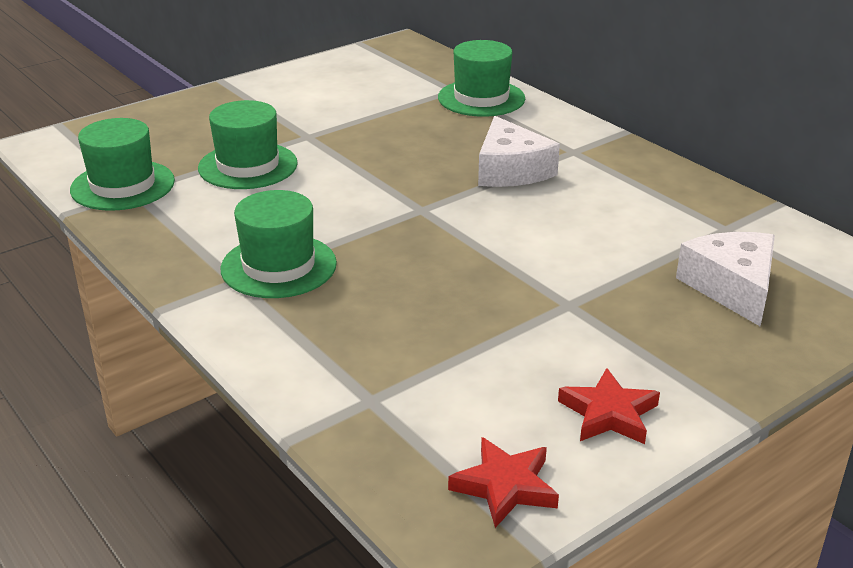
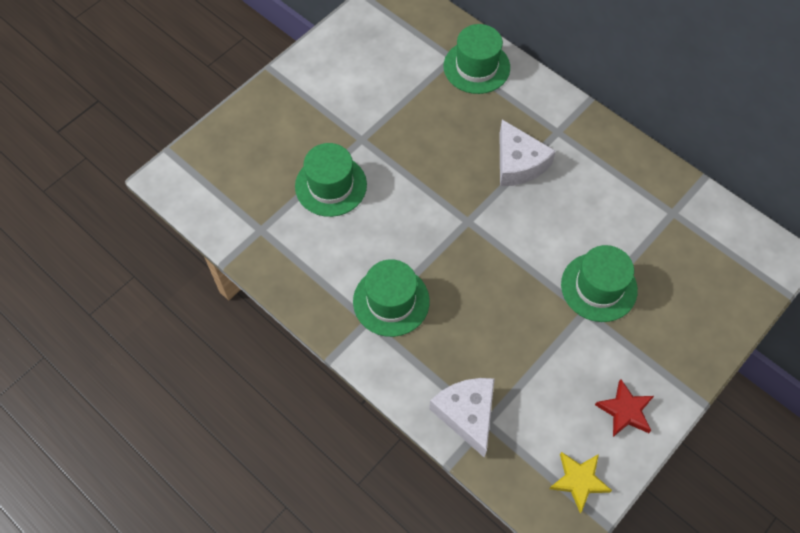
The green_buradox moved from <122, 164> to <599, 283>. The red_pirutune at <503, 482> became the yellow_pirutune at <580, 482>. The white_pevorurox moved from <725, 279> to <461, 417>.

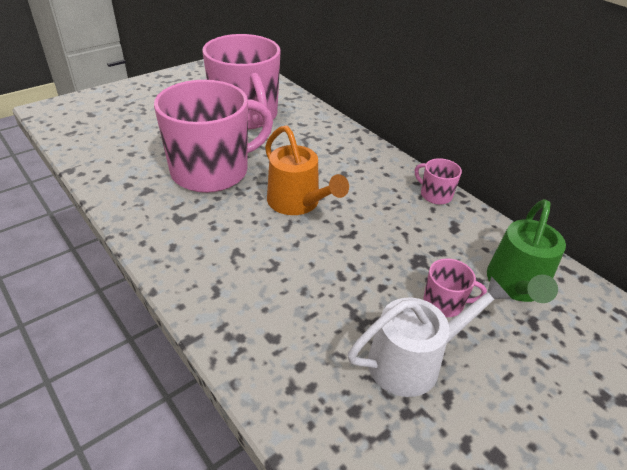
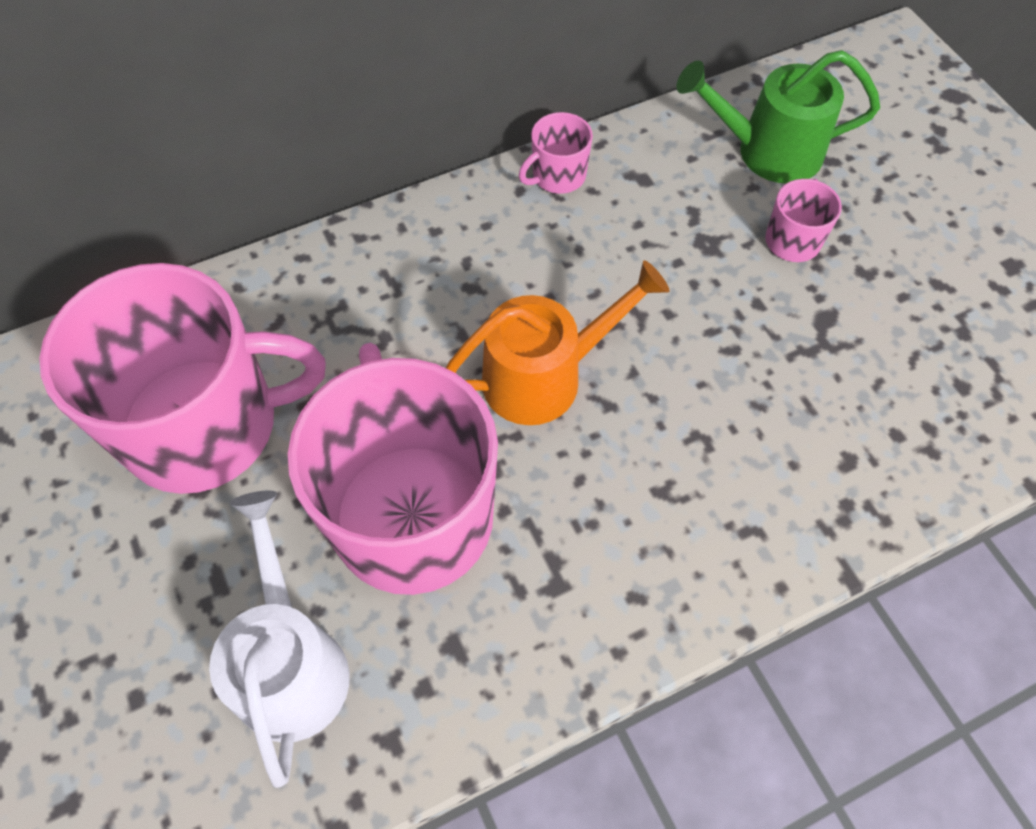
The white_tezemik moved from <429, 336> to <279, 639>. The green_tezemik at <526, 251> turned 150 degrees clockwise.

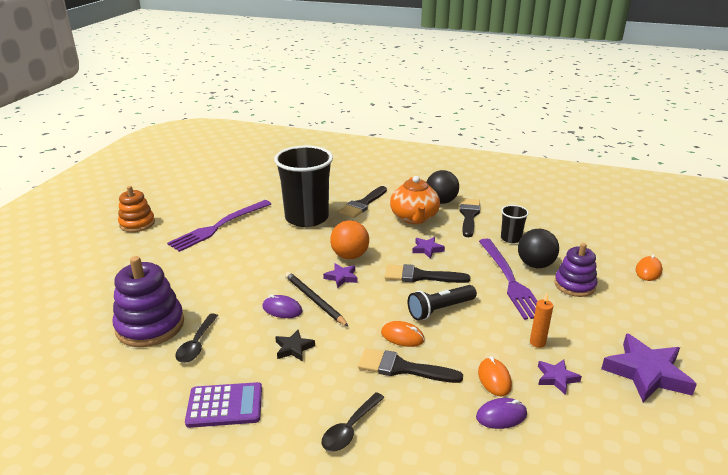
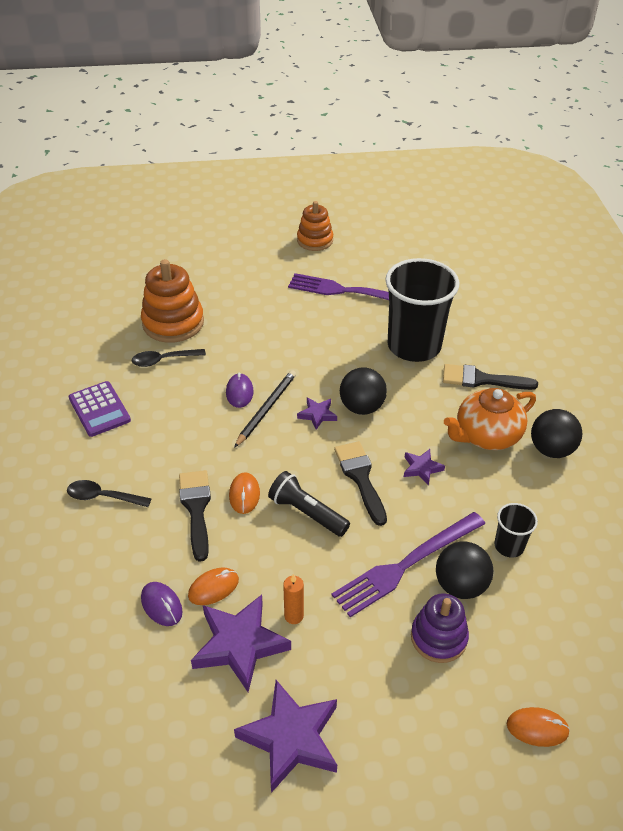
The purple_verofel at <148, 301> became the orange_verofel at <172, 301>. The black_pirutune at <295, 345> disappeared. The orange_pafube at <349, 239> became the black_pafube at <363, 391>. The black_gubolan at <470, 217> disappeared. The purple_pirutune at <560, 377> changed to 1.96 times the size.

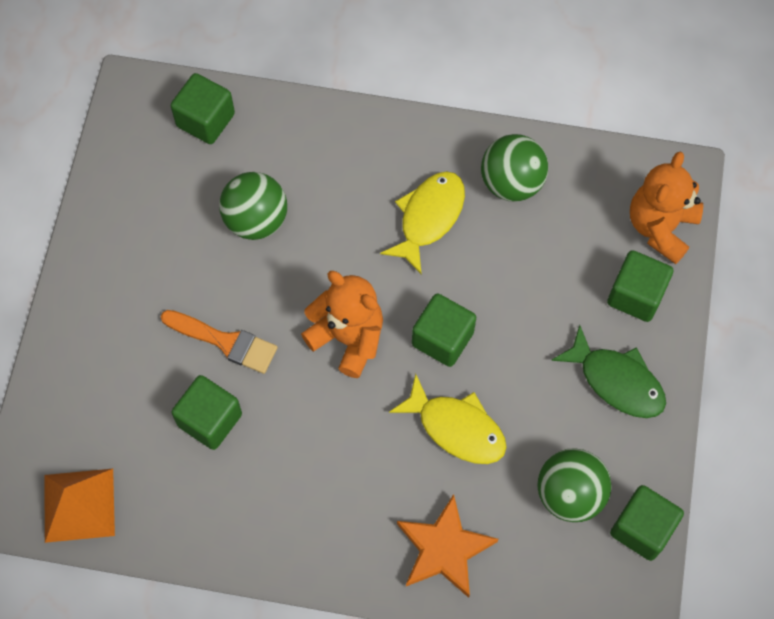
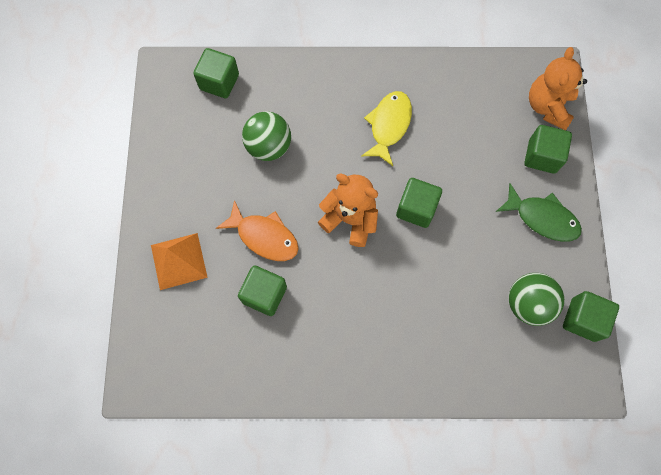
The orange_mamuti moved from <79, 506> to <179, 261>. The orange_gubolan at <219, 342> was replaced by the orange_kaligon at <257, 230>. The yellow_kaligon at <448, 419> disappeared. The orange_pirutune at <447, 546> disappeared. The green_pafube at <514, 167> disappeared.

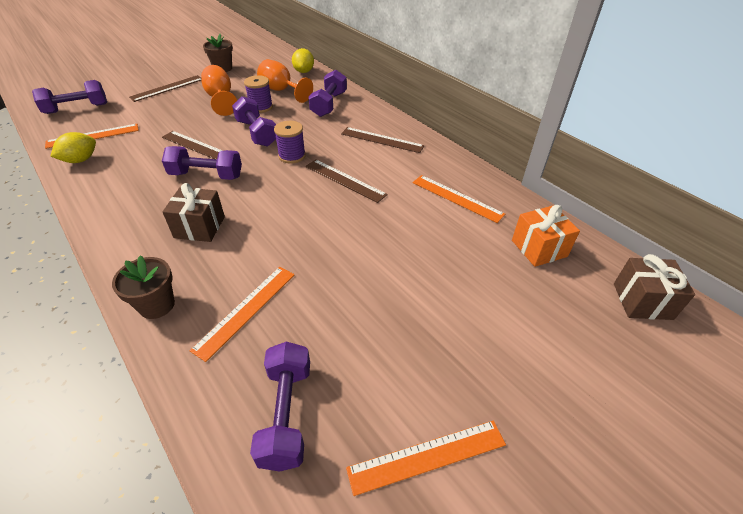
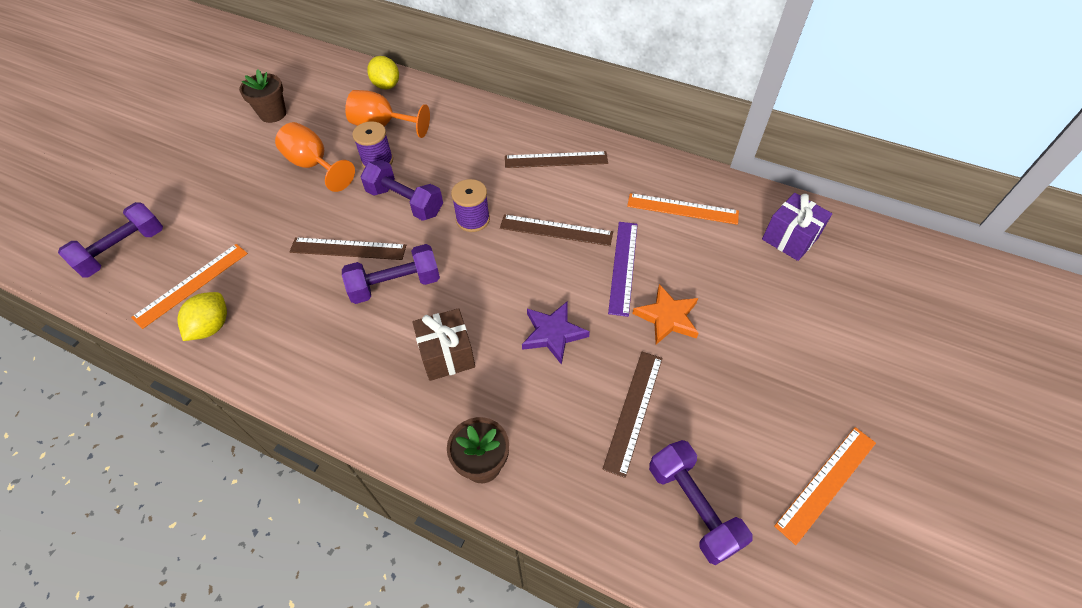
The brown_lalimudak moved from <165, 88> to <632, 415>. The orange_lalimudak at <242, 314> disappeared. The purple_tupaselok at <327, 93> disappeared. The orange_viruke at <546, 236> became the purple_viruke at <797, 227>. The brown_viruke at <654, 287> disappeared. The purple_pirutune at <556, 333> appeared. The purple_lalimudak at <623, 269> appeared. The orange_pirutune at <665, 314> appeared.

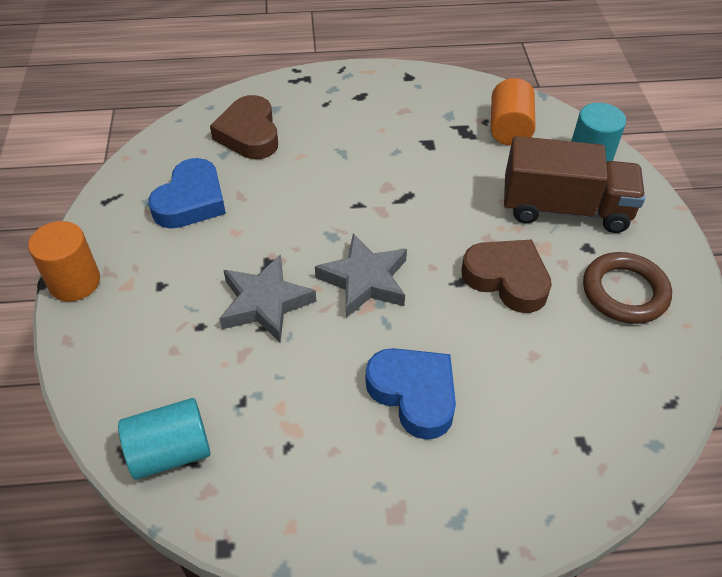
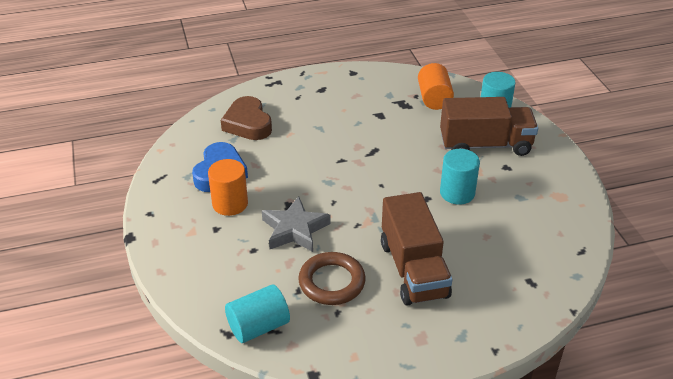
The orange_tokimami moved from <64, 261> to <228, 187>. The grey_pirutune at <361, 275> disappeared. The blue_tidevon at <411, 394> was replaced by the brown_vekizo at <417, 248>. The brown_tidevon at <507, 276> was replaced by the turquoise_tokimami at <460, 177>. The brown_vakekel moved from <627, 288> to <332, 278>.

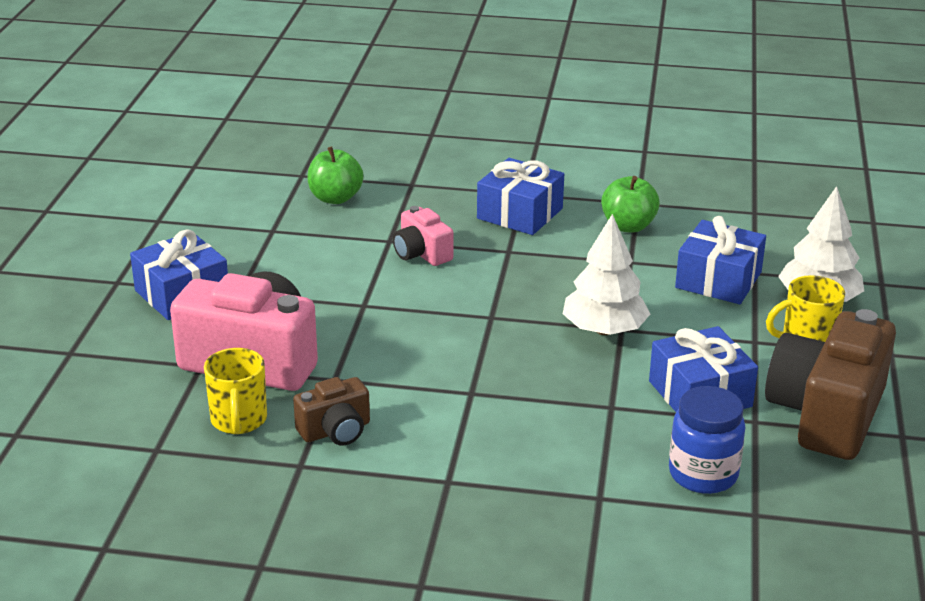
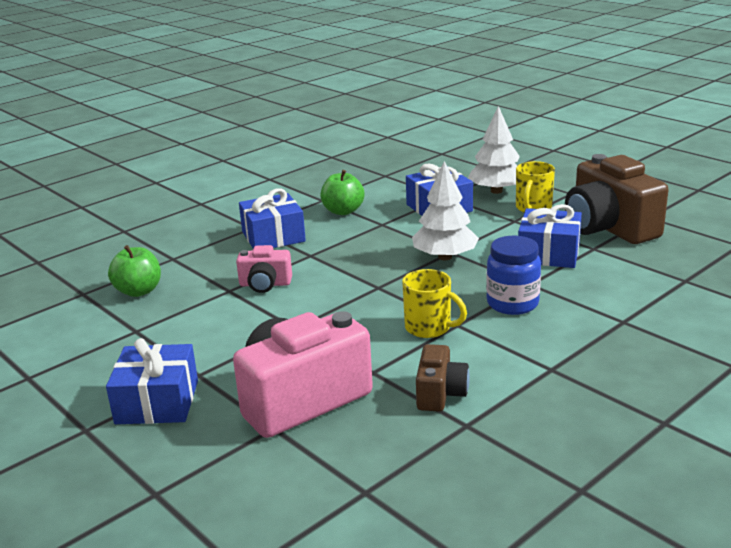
The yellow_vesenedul moved from <235, 391> to <434, 303>. The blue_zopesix moved from <707, 440> to <513, 275>.

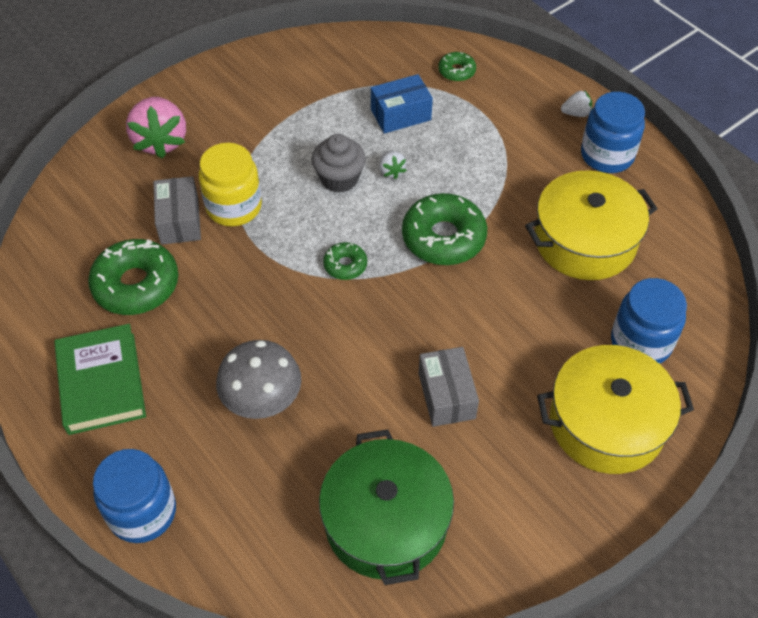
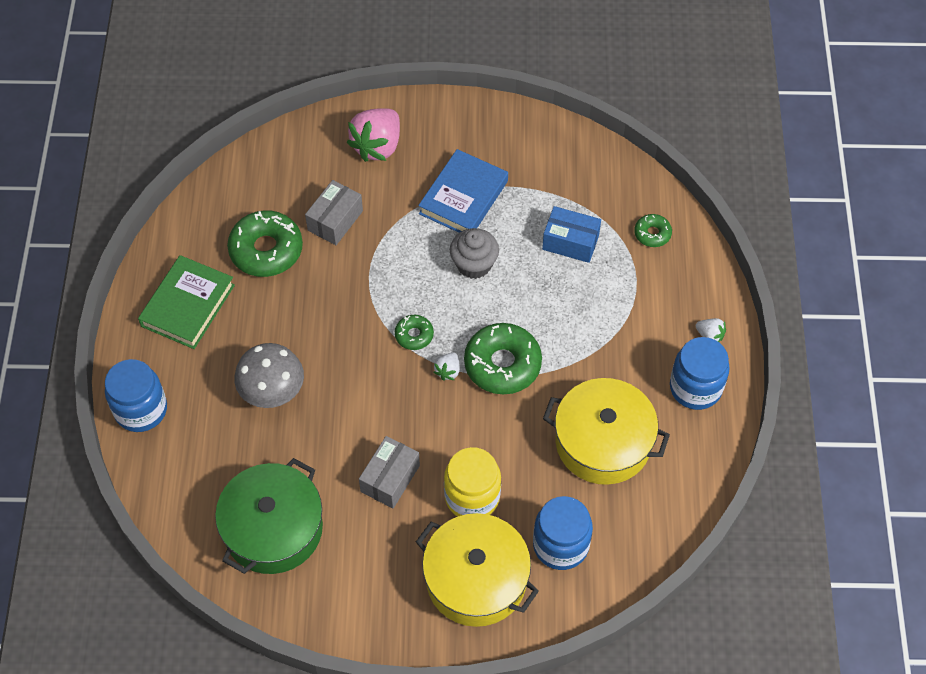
The yellow_zopesix moved from <230, 184> to <472, 482>. The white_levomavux moved from <393, 165> to <447, 366>. The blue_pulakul at <463, 191> appeared.

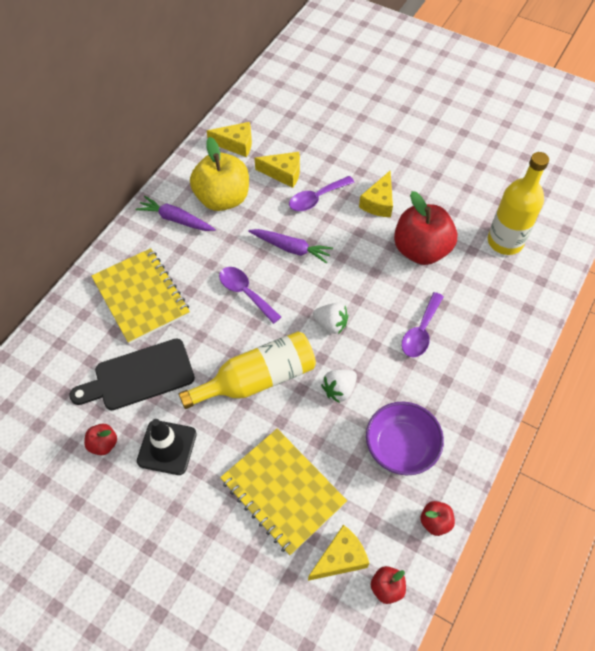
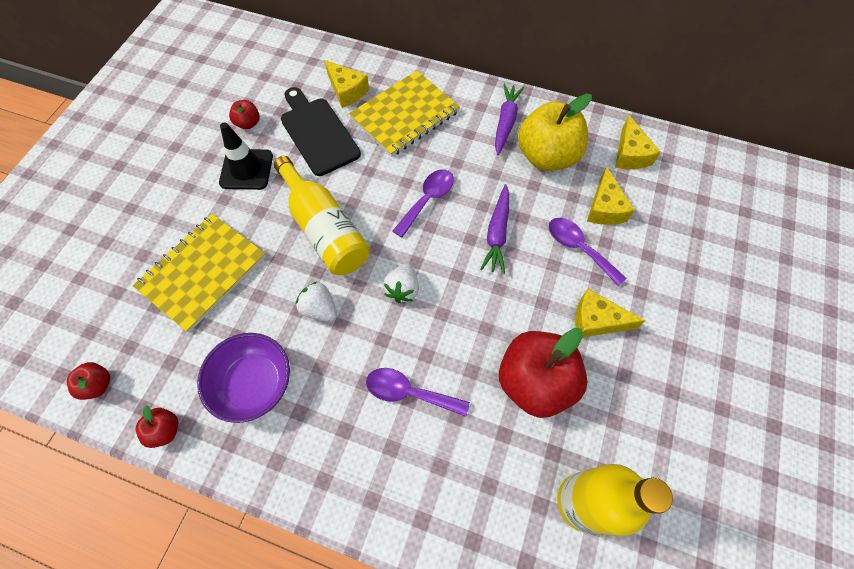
The yellow_pevorurox moved from <338, 553> to <346, 84>.

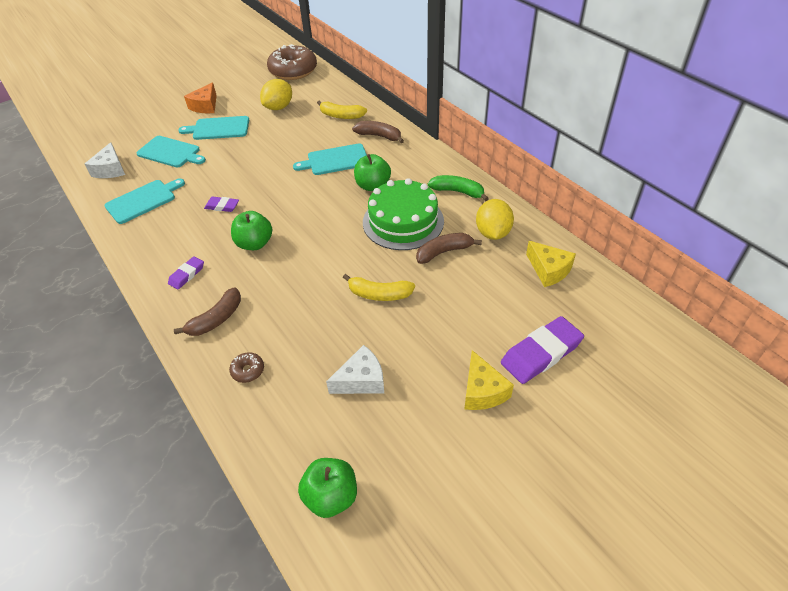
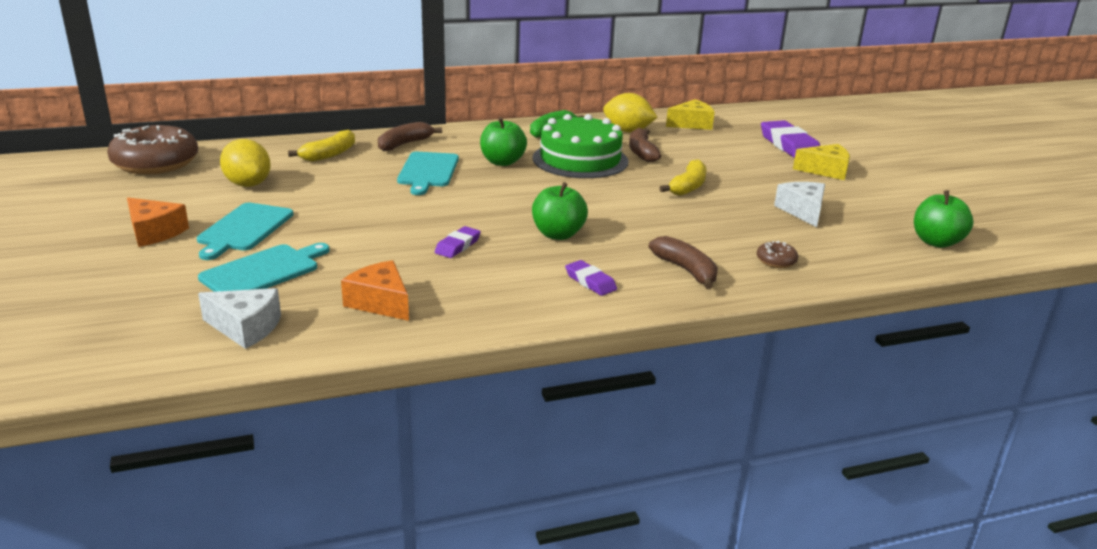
The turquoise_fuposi at <144, 201> was replaced by the orange_pevorurox at <375, 290>.

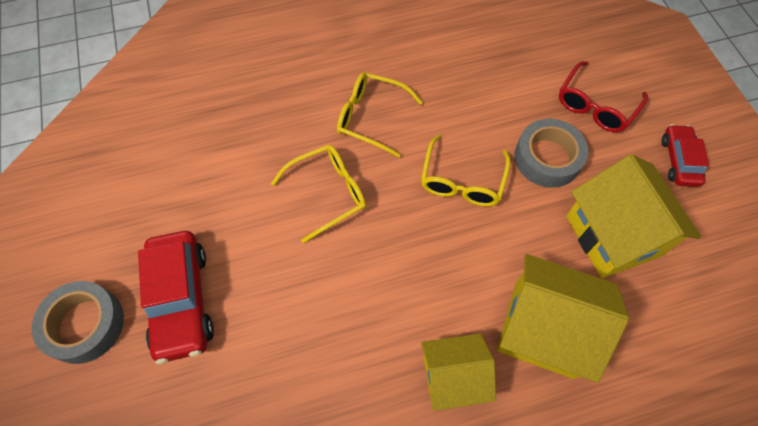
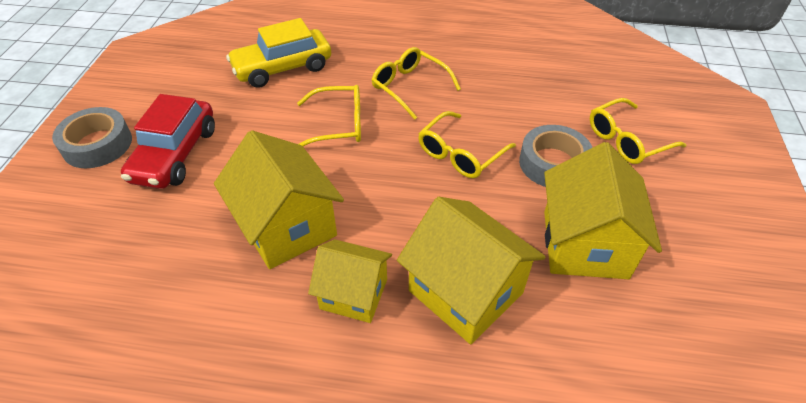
The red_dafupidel at <603, 96> became the yellow_dafupidel at <638, 131>. The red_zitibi at <685, 155> disappeared. The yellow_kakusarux at <279, 199> appeared. The yellow_zitibi at <278, 53> appeared.

